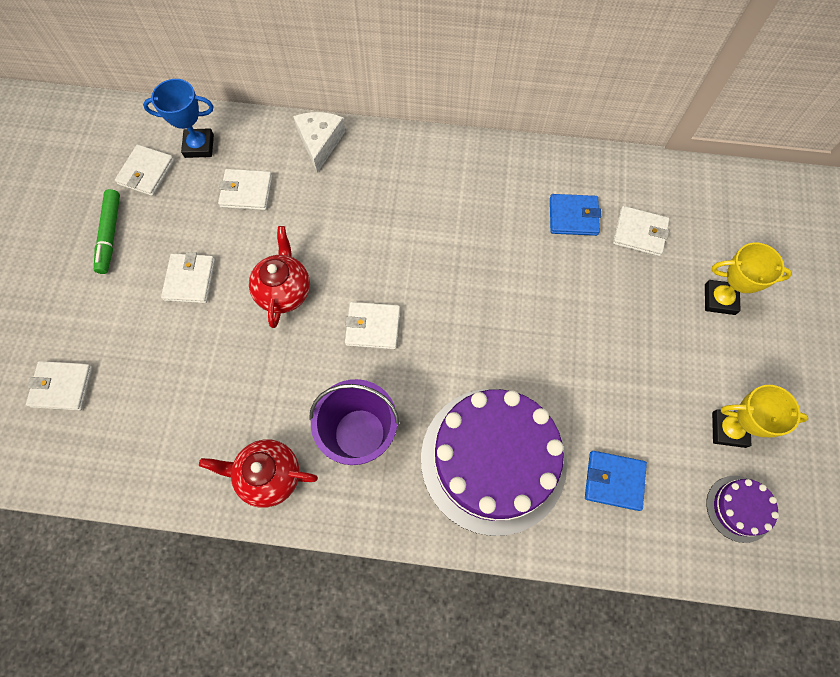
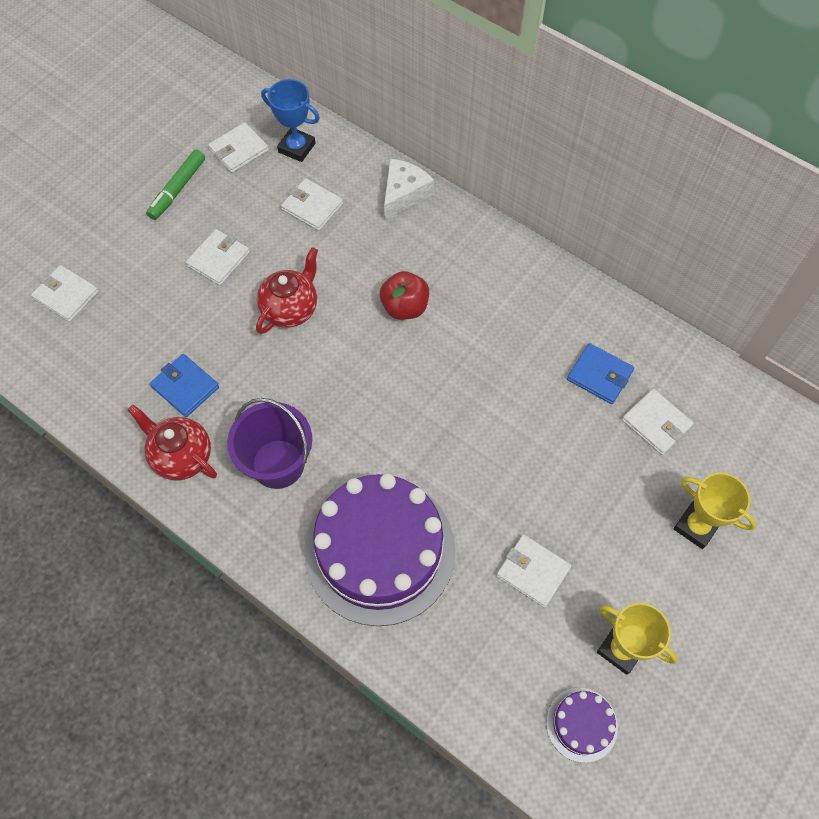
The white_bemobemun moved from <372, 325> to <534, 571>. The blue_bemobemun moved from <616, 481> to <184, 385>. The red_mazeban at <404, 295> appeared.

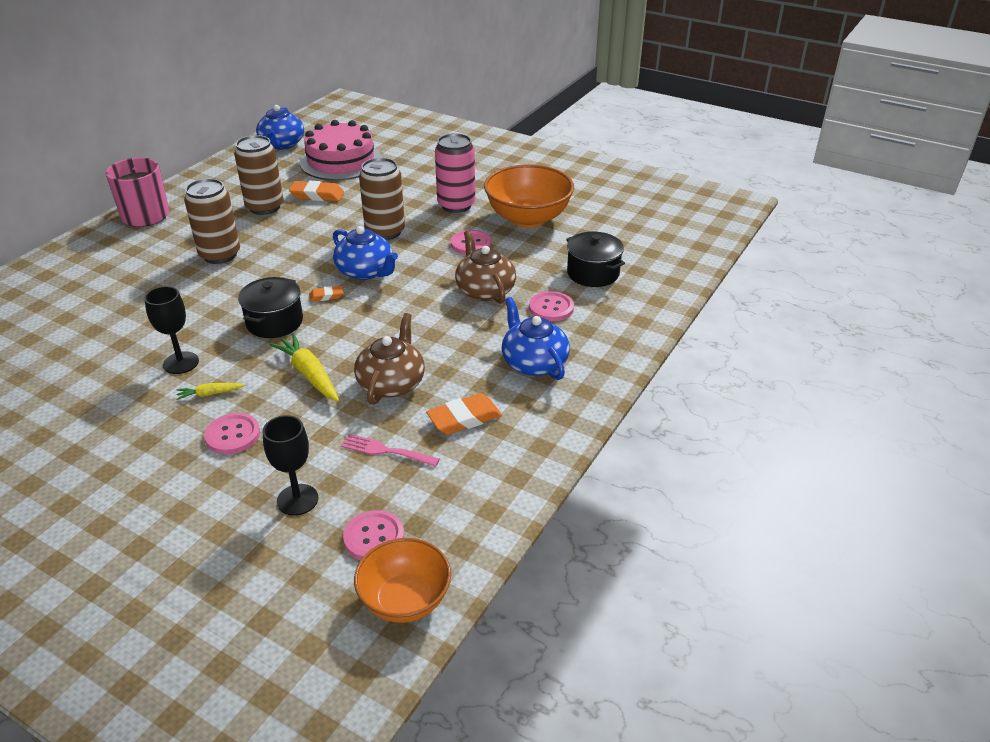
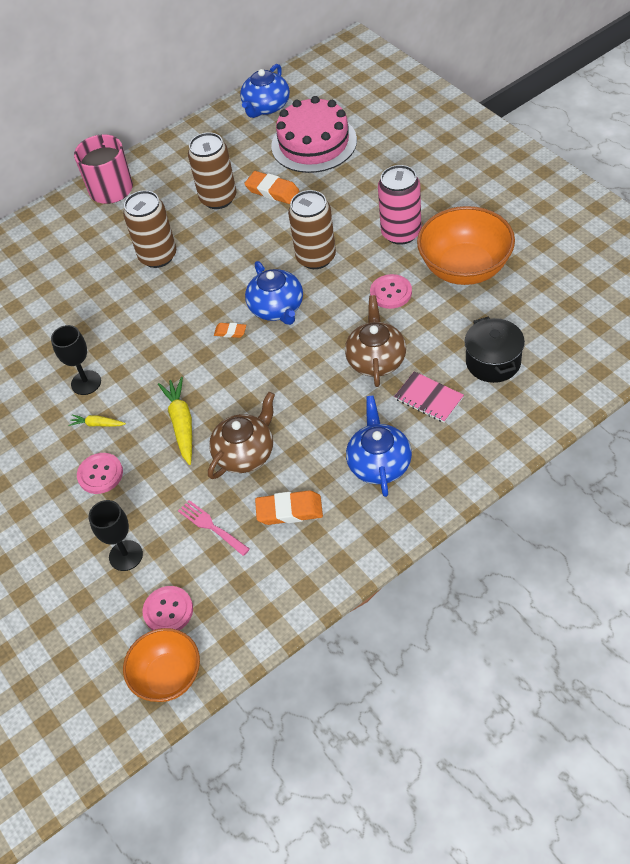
The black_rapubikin at <270, 307> disappeared. The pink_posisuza at <551, 306> was replaced by the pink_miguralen at <429, 397>.

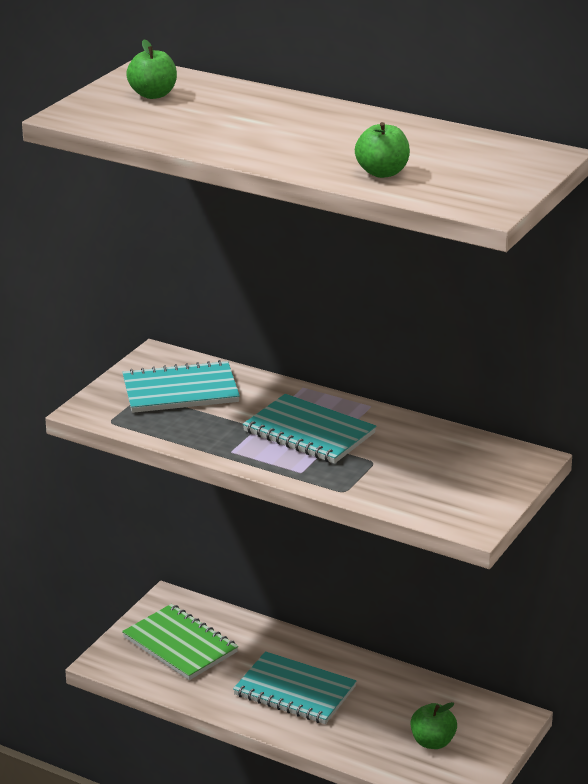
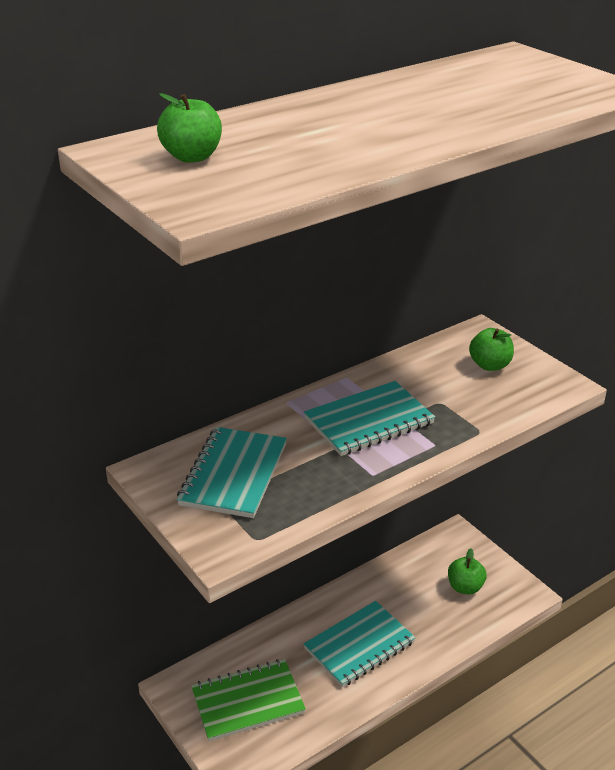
The green_mazeban moved from <382, 150> to <491, 349>.

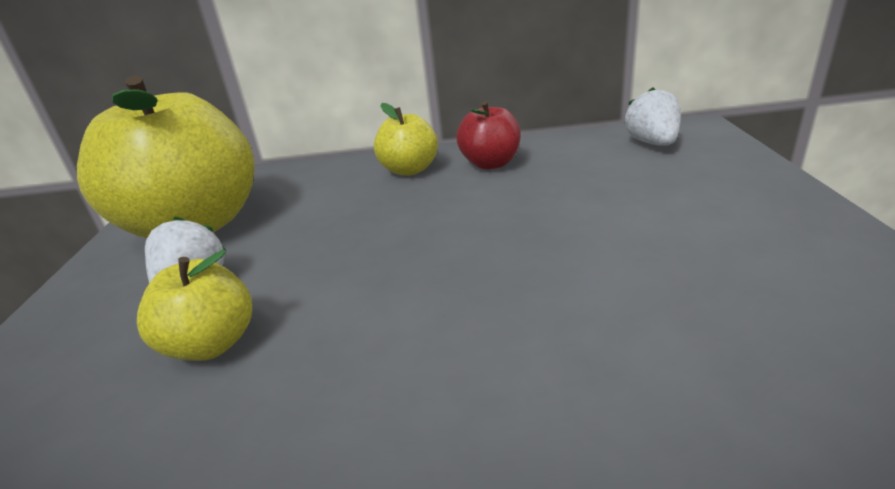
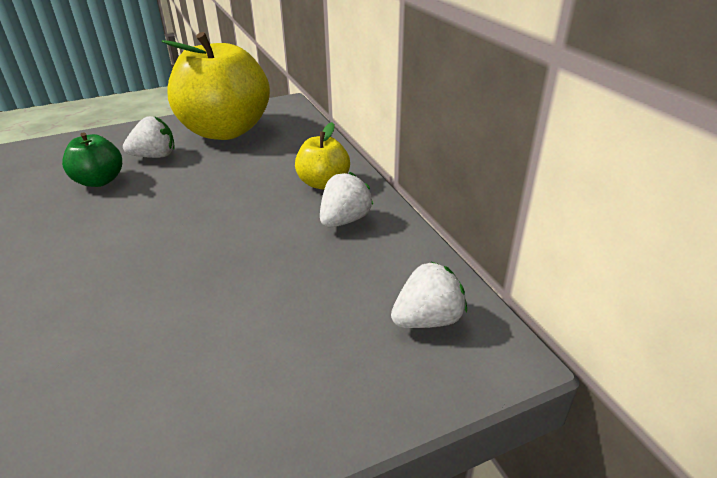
The yellow_mazeban at <194, 305> became the green_mazeban at <92, 159>. The red_mazeban at <489, 135> was replaced by the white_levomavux at <346, 199>.

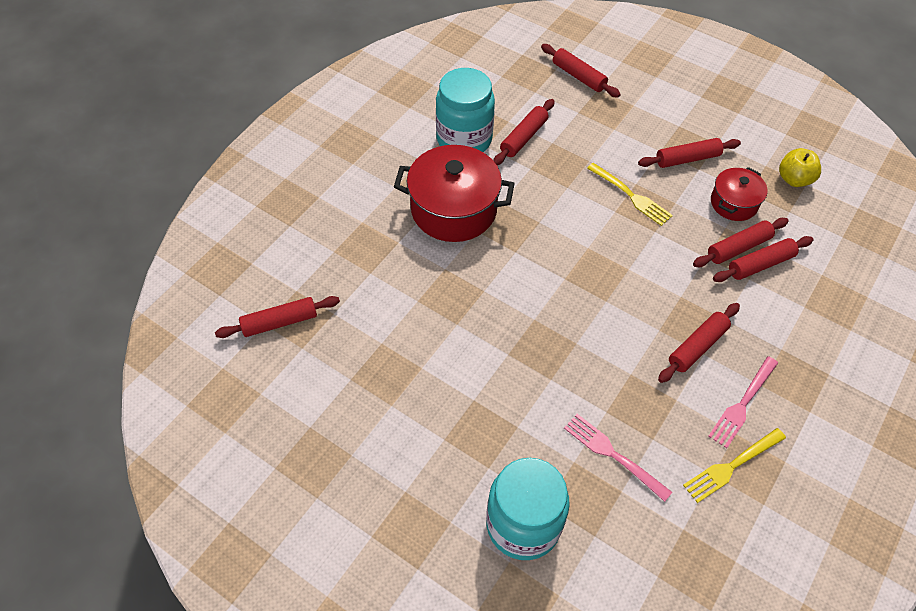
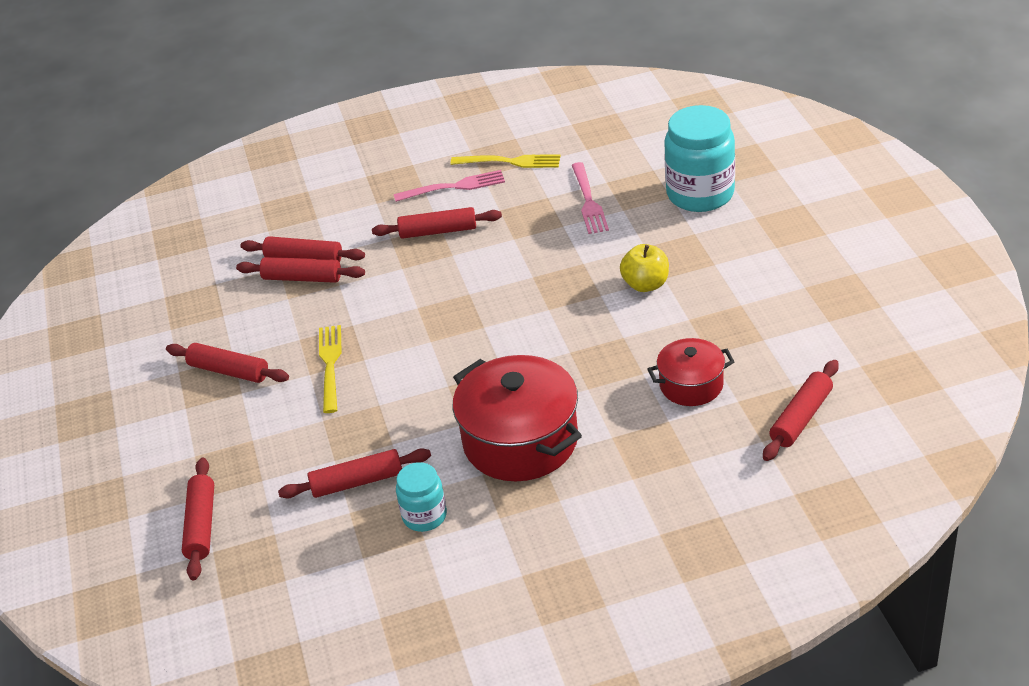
The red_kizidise at <277, 317> turned 75 degrees counterclockwise. The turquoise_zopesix at <465, 110> changed to 0.55 times the size. The red_rapubikin moved from <739, 194> to <691, 372>. The yellow_mazeban moved from <800, 167> to <644, 268>.

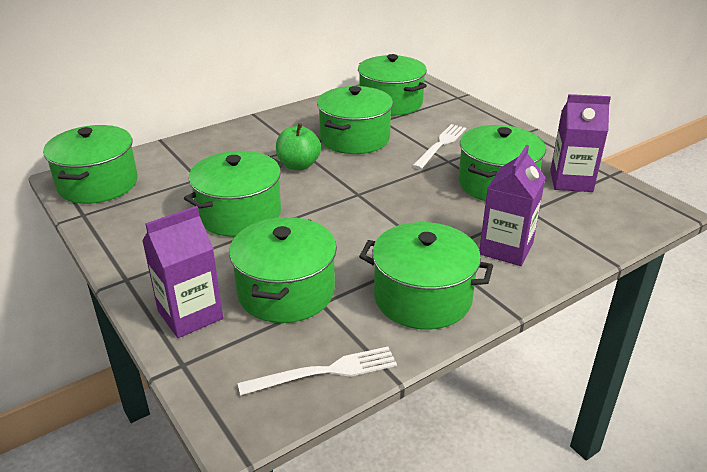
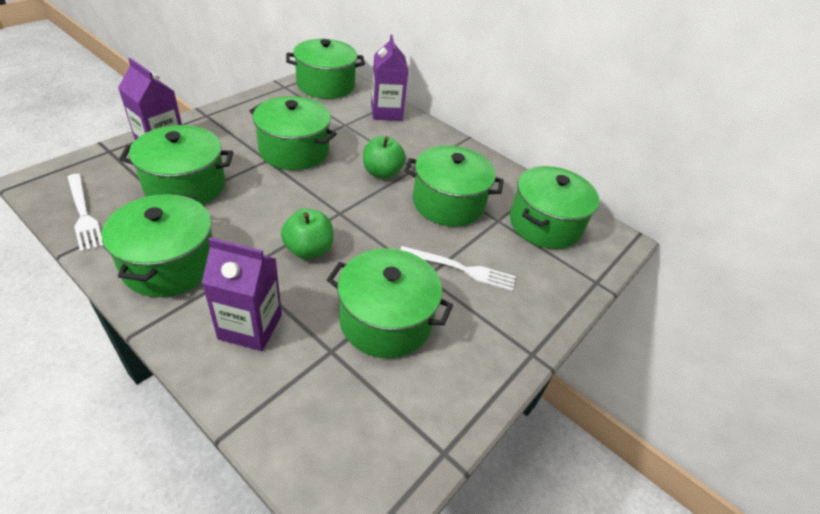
The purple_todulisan moved from <580, 143> to <389, 77>. The green_mazeban at <307, 234> appeared.

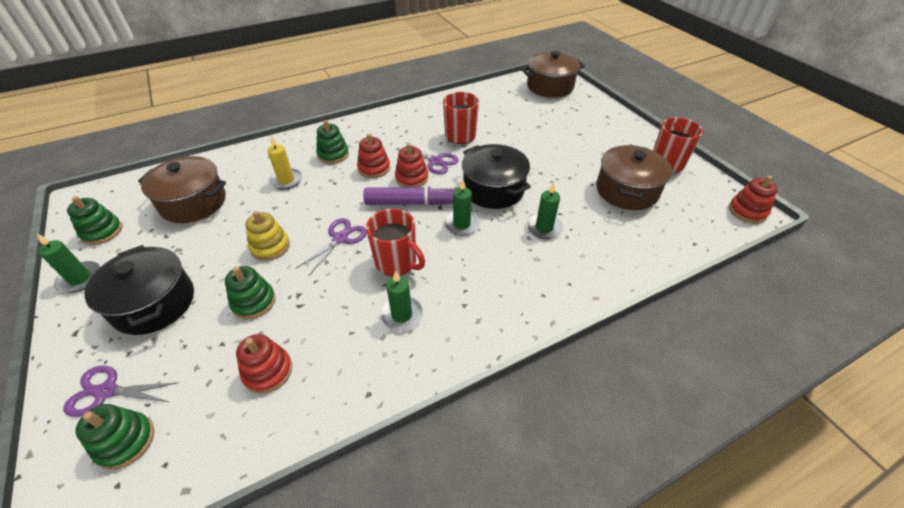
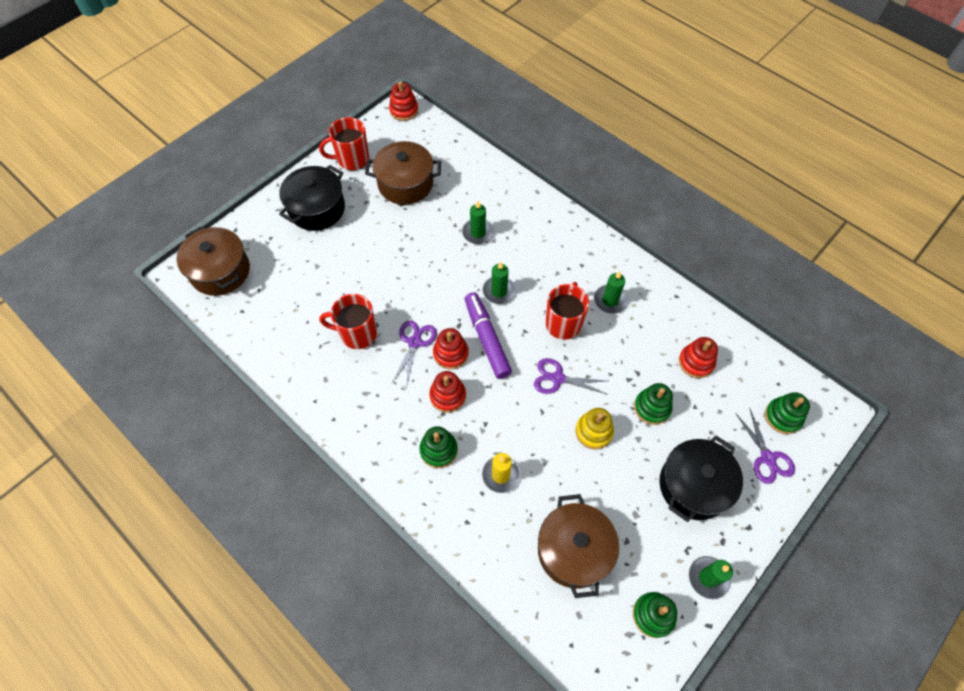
The black_rapubikin moved from <496, 176> to <312, 198>.

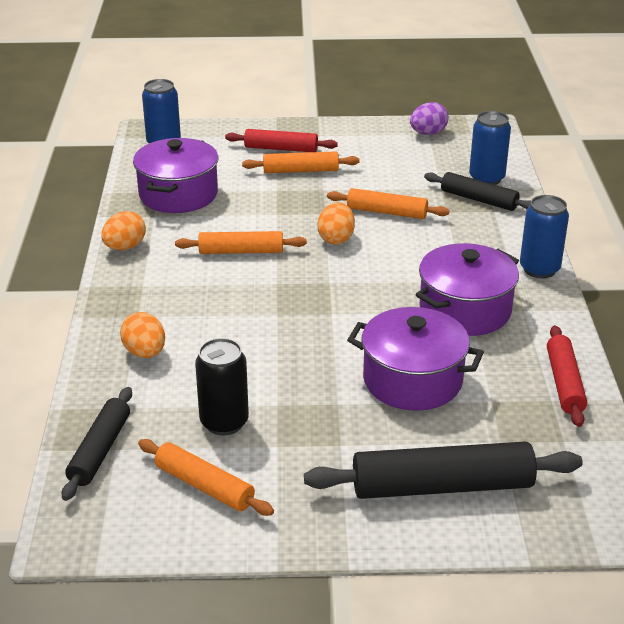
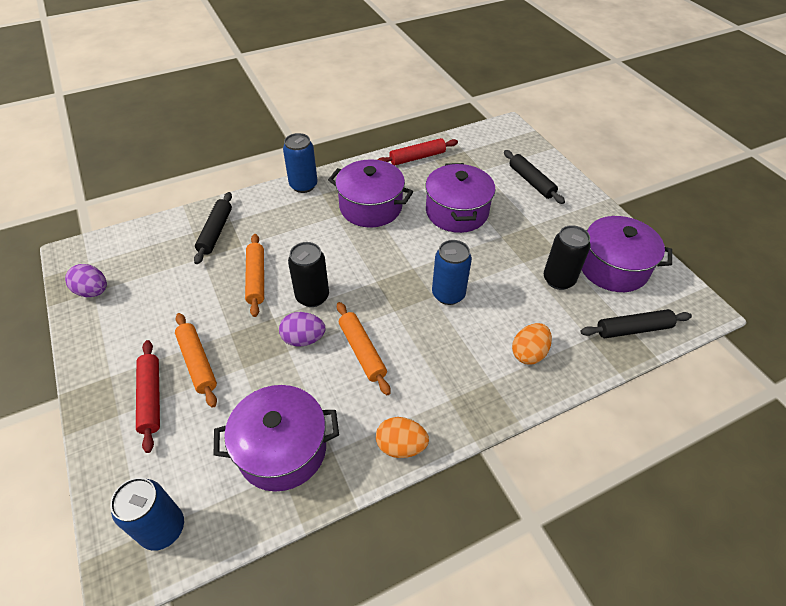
The orange_kizidise at <206, 477> was replaced by the purple_rapubikin at <627, 254>. The black_kizidise at <443, 470> changed to 0.62 times the size. The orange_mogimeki at <336, 223> was replaced by the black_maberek at <308, 274>. The blue_maberek moved from <490, 148> to <452, 272>. The purple_mogimeki at <302, 329> appeared.

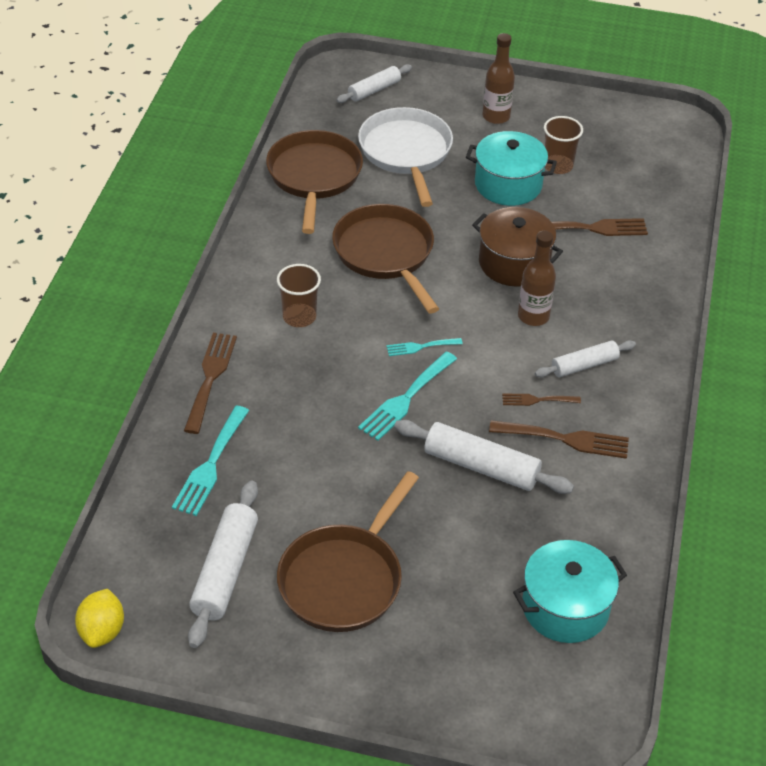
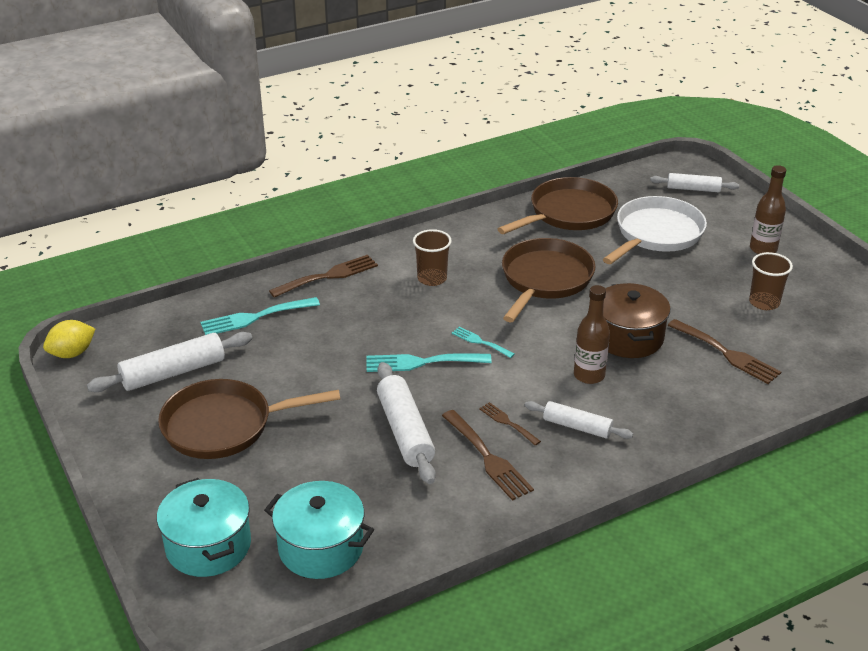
The turquoise_rapubikin moved from <511, 168> to <204, 527>.

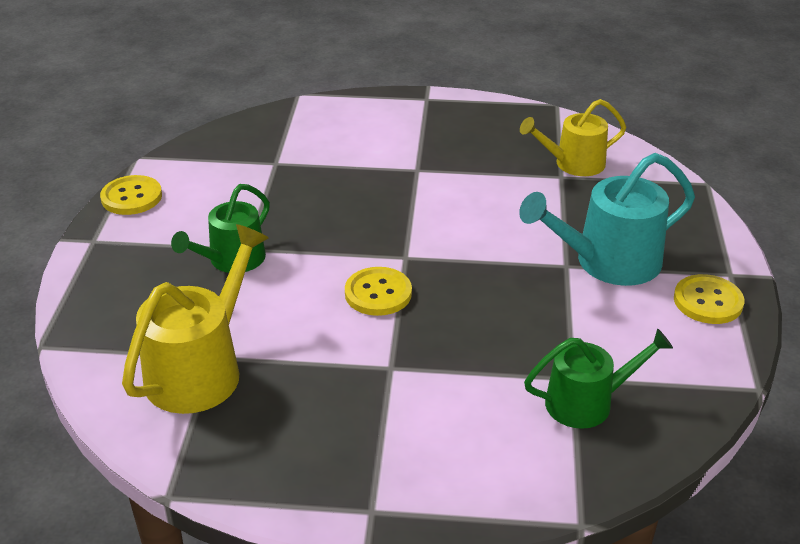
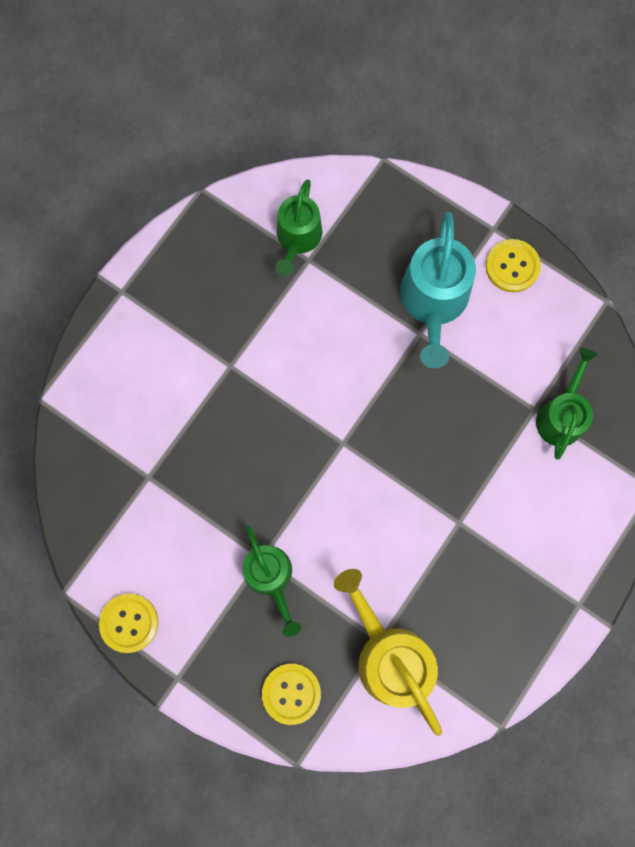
The yellow_posisuza moved from <378, 291> to <291, 694>. The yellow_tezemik at <573, 137> became the green_tezemik at <298, 228>.

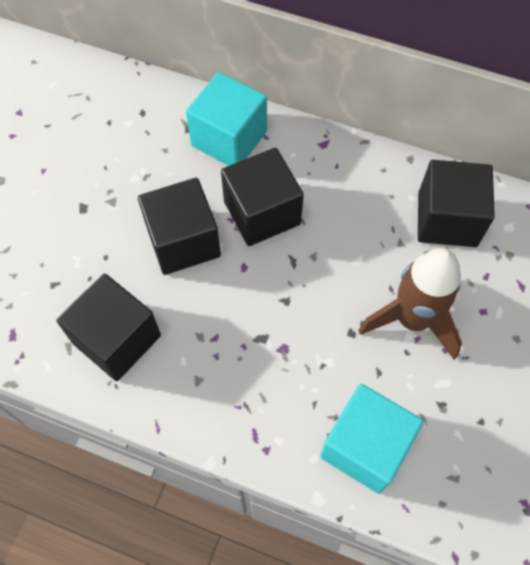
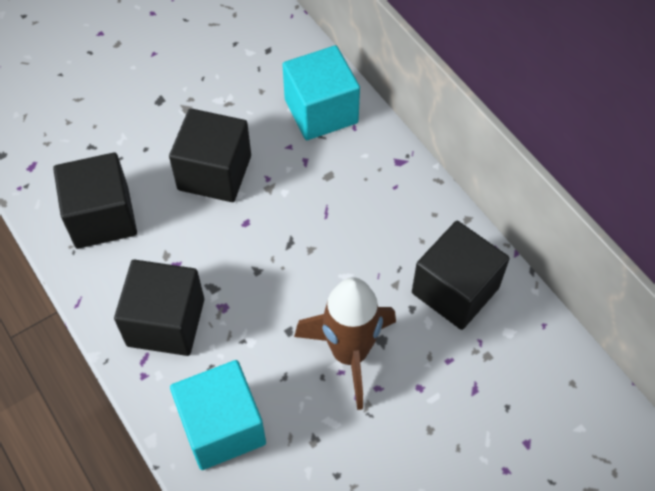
The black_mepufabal moved from <262, 197> to <159, 308>.

